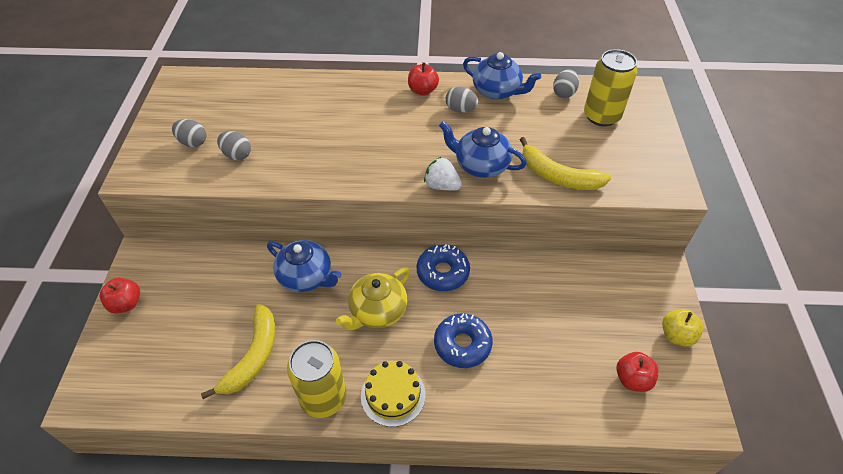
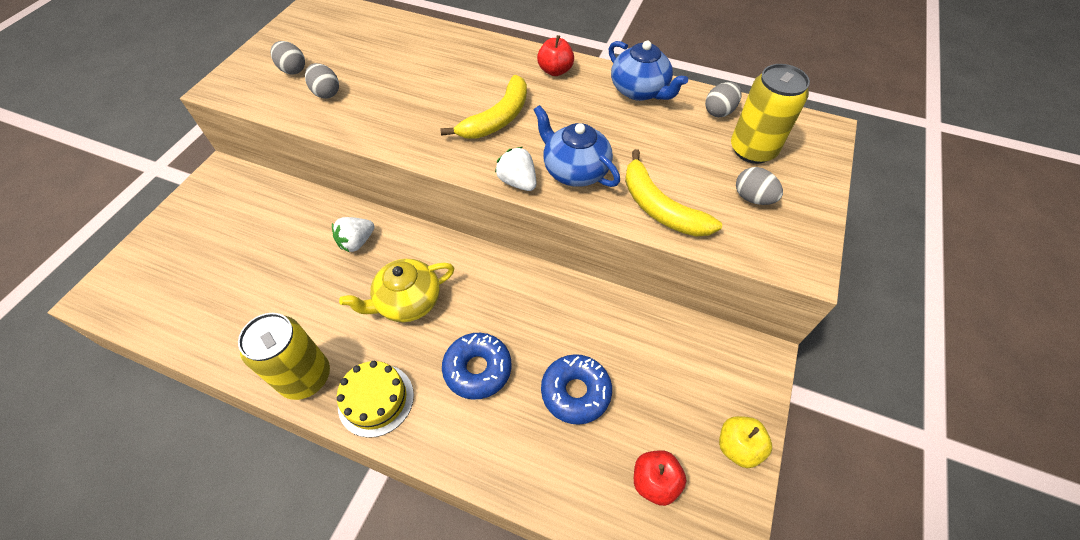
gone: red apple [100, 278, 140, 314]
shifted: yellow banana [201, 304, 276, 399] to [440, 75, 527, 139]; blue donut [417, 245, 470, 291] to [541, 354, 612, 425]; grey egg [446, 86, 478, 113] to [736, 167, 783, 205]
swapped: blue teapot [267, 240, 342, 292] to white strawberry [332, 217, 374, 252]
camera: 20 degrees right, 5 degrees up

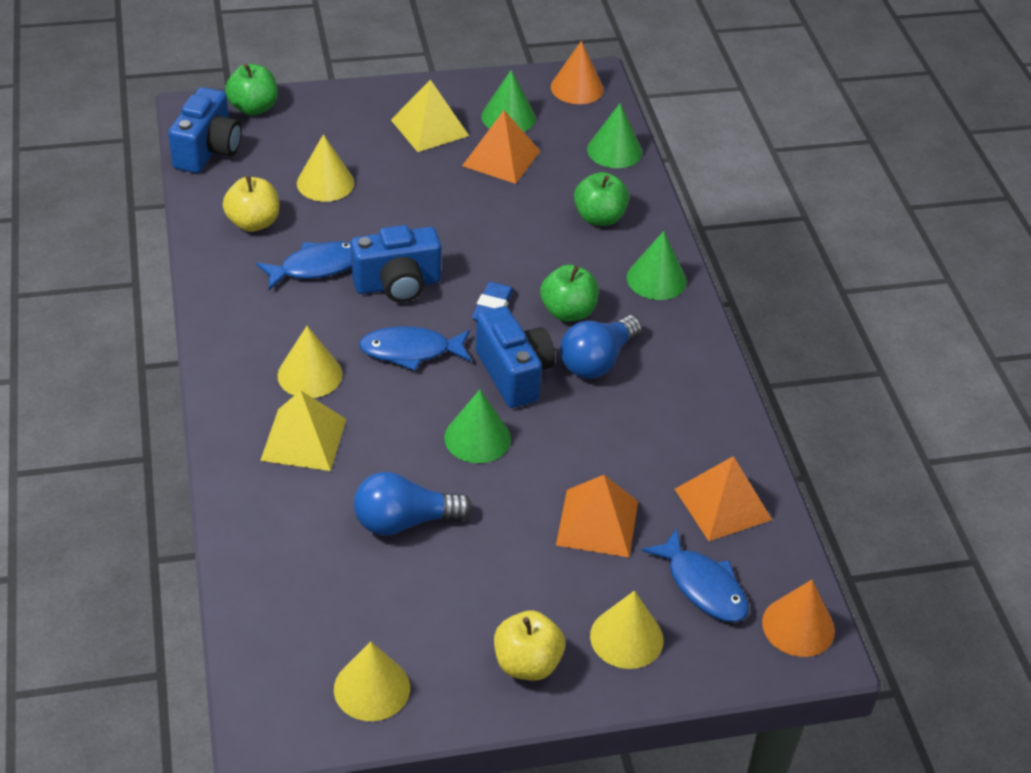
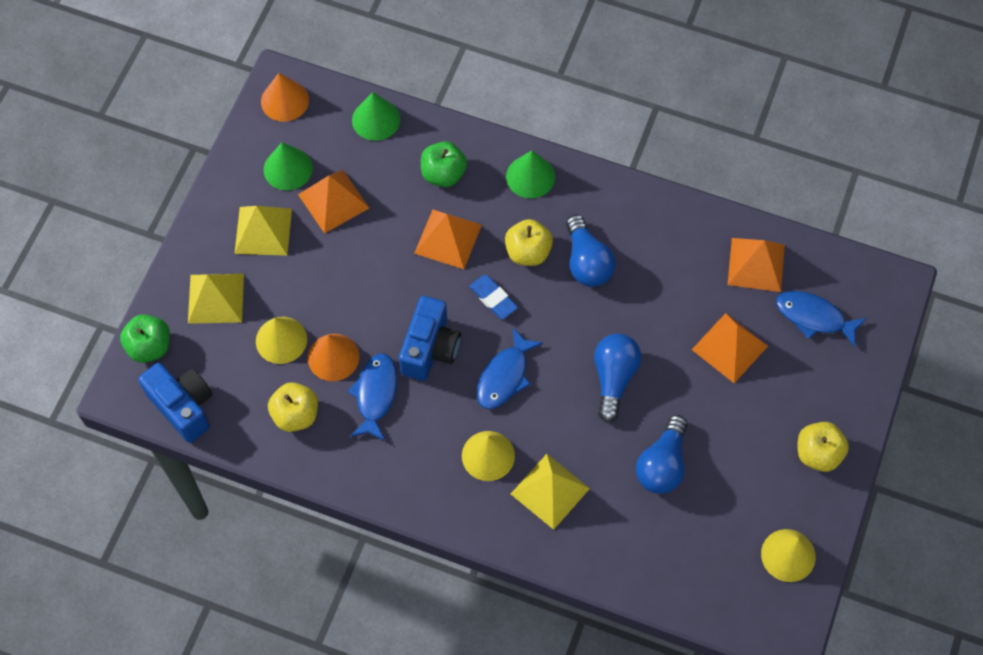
gone: blue camera [476, 306, 555, 408]; yellow cone [590, 591, 664, 669]
new: yellow pyramid [188, 274, 244, 324]; orange pyramid [414, 210, 482, 269]
shifted: orange cone [762, 580, 835, 657] to [308, 334, 359, 381]
swapped: green cone [444, 389, 511, 463] to blue light bulb [594, 333, 641, 423]
repainted: green apple [540, 265, 599, 321] to yellow apple [505, 219, 553, 266]
rotated: blue fish [642, 528, 749, 622] = [776, 291, 867, 347] 150 degrees counterclockwise
camera: 55 degrees left, 20 degrees up

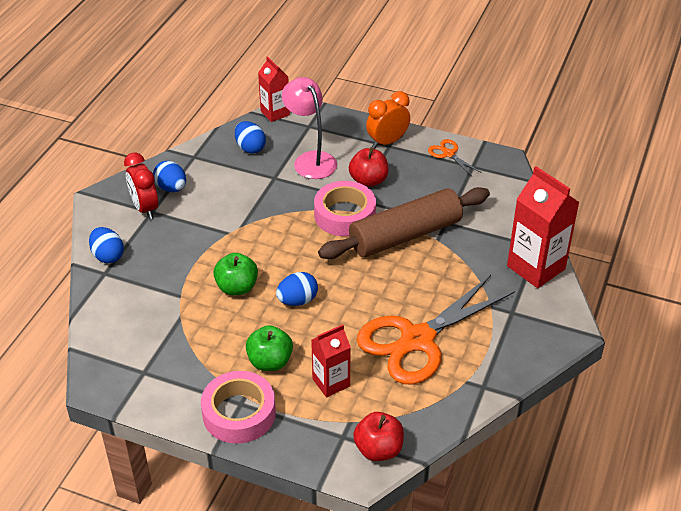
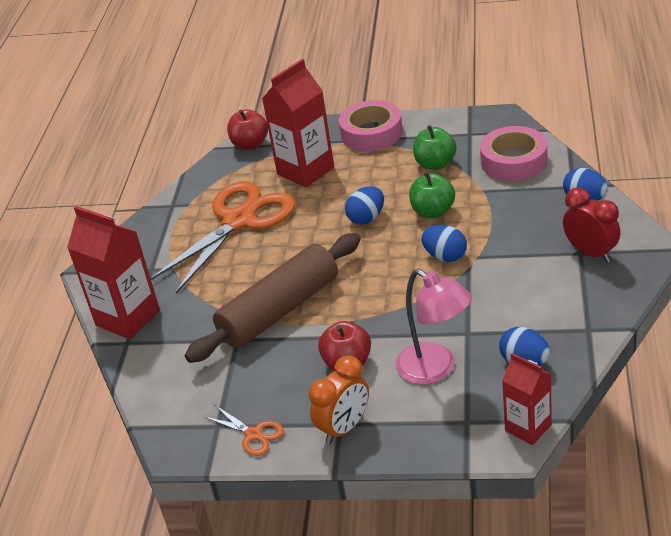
shifted: green apple [246, 325, 293, 371] to [413, 125, 457, 170]; blue egg [153, 161, 186, 192] to [421, 225, 467, 262]; pink tape [314, 181, 376, 236] to [480, 126, 547, 181]
scaled: red carton [311, 324, 351, 397] = [262, 59, 334, 188] x1.66
camera: 170 degrees right, 5 degrees down

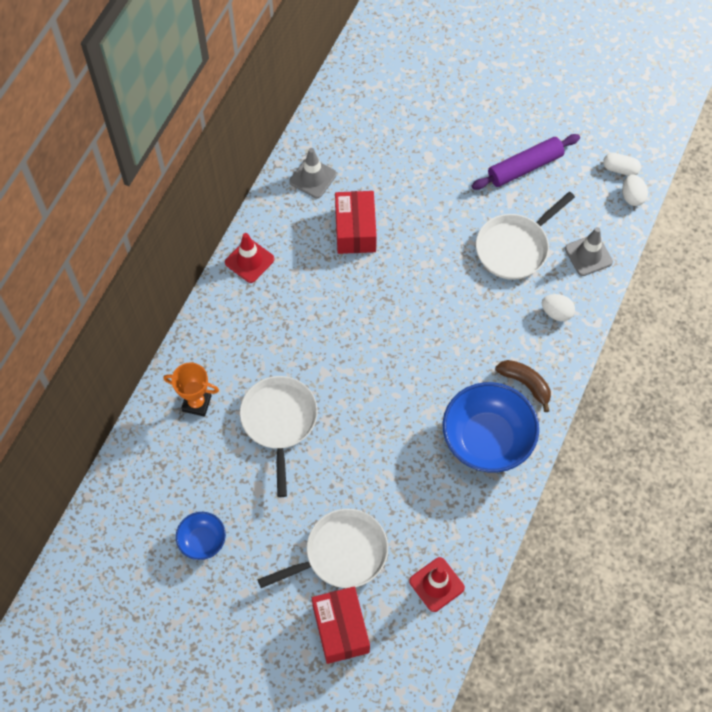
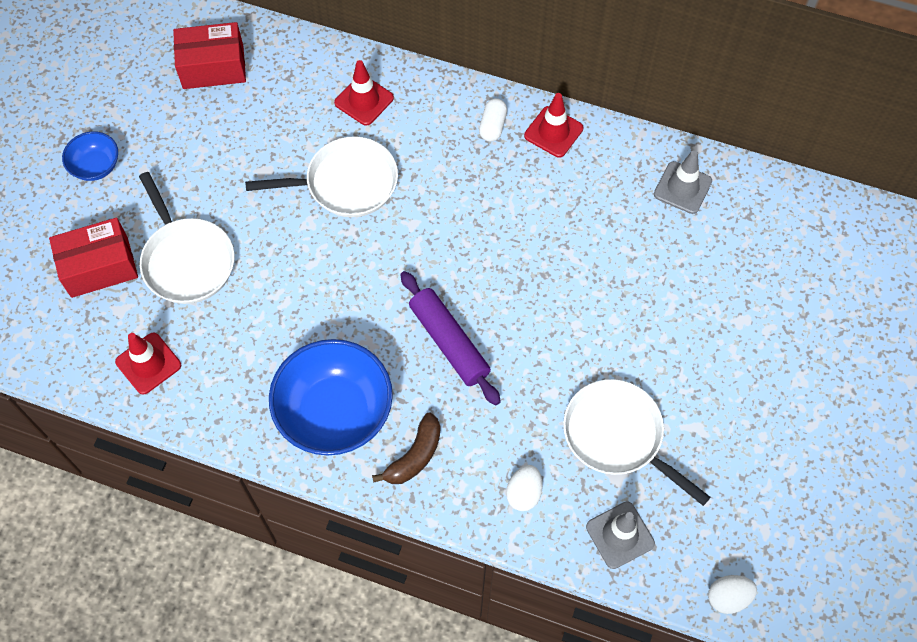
shifted: blue bowl [176, 512, 226, 560] to [62, 131, 118, 181]; red box [335, 191, 377, 254] to [173, 22, 246, 89]; purple rolling pin [472, 134, 580, 190] to [400, 271, 501, 405]; white capsule [603, 153, 641, 176] to [479, 98, 507, 142]
swapped: orange trophy [163, 362, 219, 417] to red traffic cone [334, 60, 394, 126]
camera: 85 degrees right, 0 degrees up

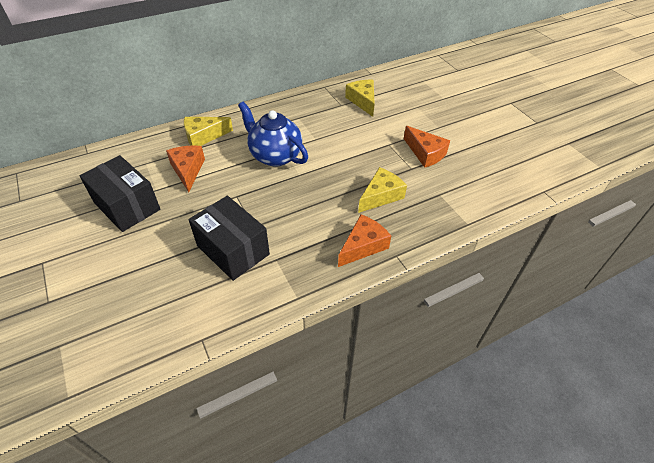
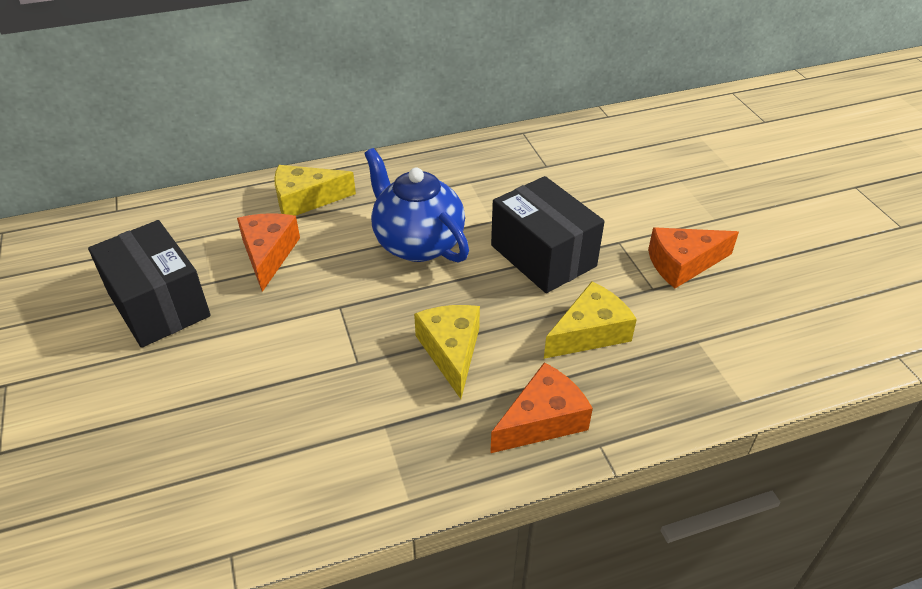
shifted: yellow cheese [345, 80, 375, 117] to [414, 305, 480, 399]; black box [188, 196, 270, 281] to [491, 176, 605, 293]
rotated: orange cheese [404, 126, 450, 168] = [648, 228, 739, 288] 105 degrees clockwise
camera: 10 degrees right, 5 degrees down

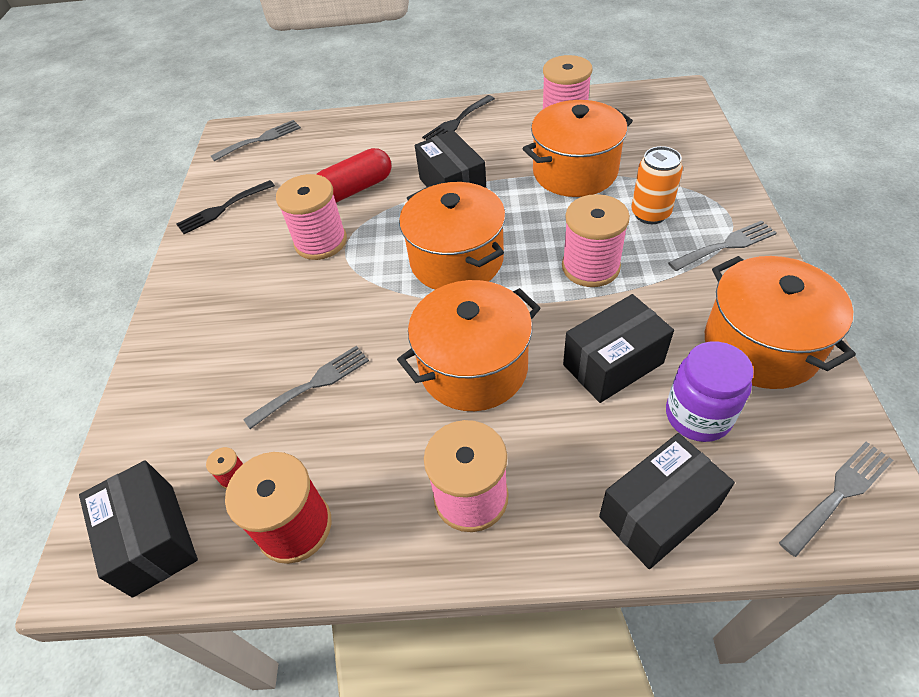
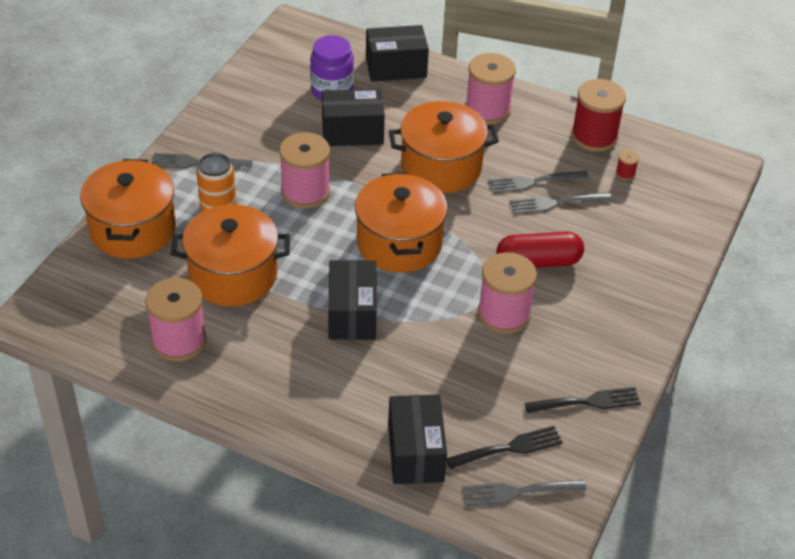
shifted: orange pot [705, 256, 856, 389] to [80, 159, 176, 259]; black box [79, 460, 198, 598] to [388, 394, 447, 484]; black fork [422, 95, 495, 140] to [447, 426, 563, 469]; grey fork [779, 442, 894, 557] to [488, 171, 589, 193]; red capsule [316, 148, 392, 203] to [496, 232, 584, 268]
camera: 160 degrees left, 5 degrees down

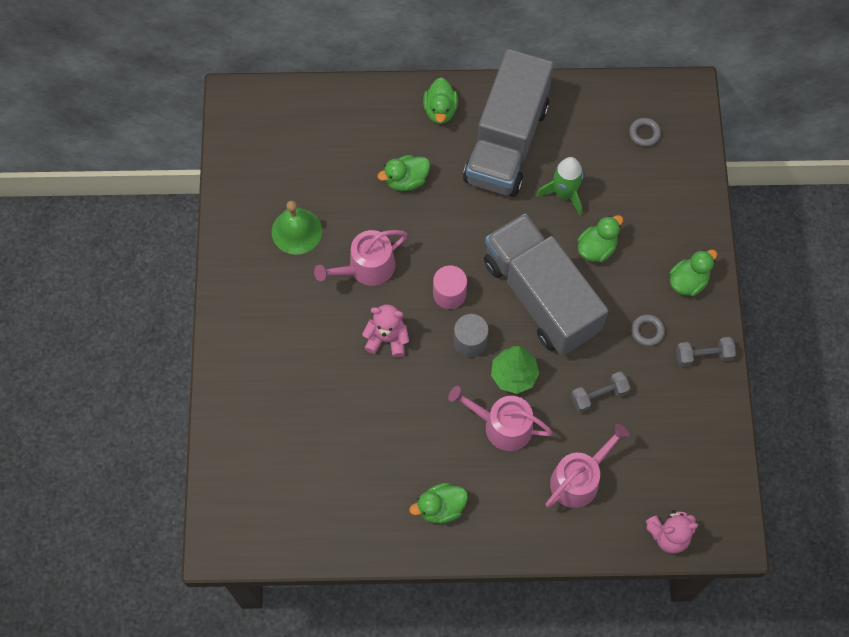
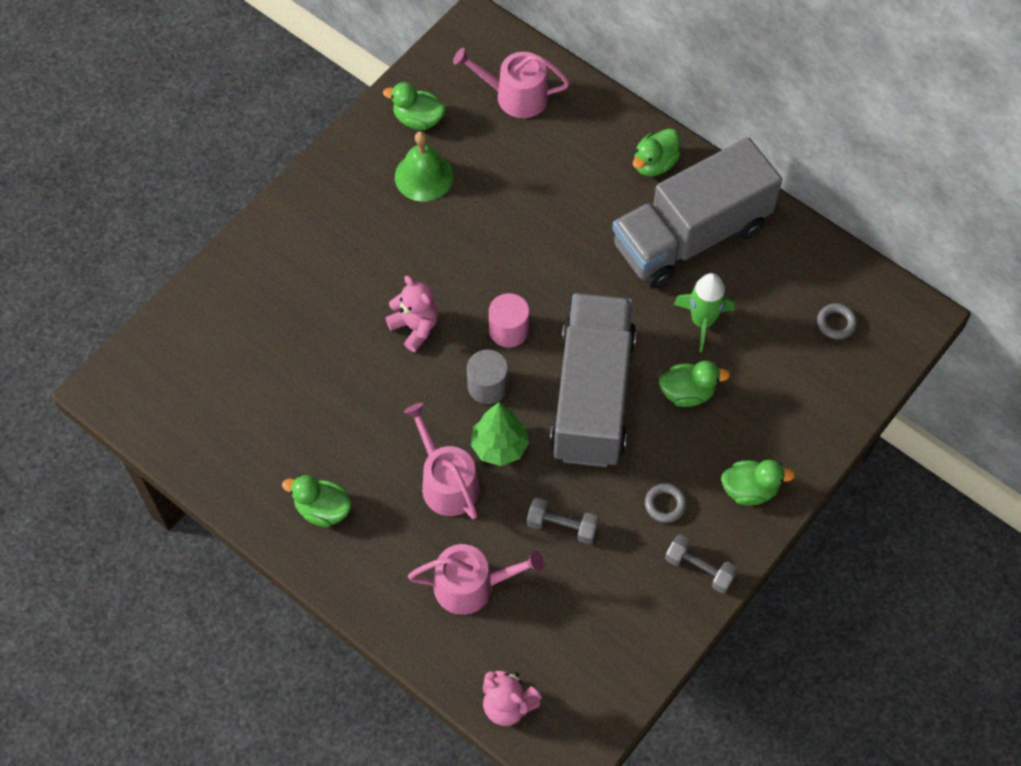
shifted: green duck [377, 155, 430, 191] to [383, 82, 446, 130]; pink watering can [314, 230, 408, 286] to [453, 48, 570, 118]
camera: 40 degrees right, 5 degrees down

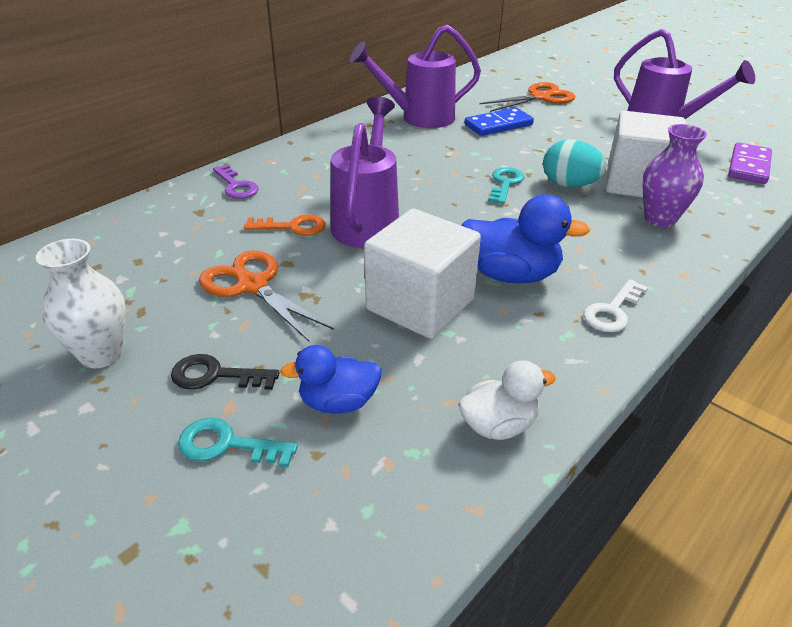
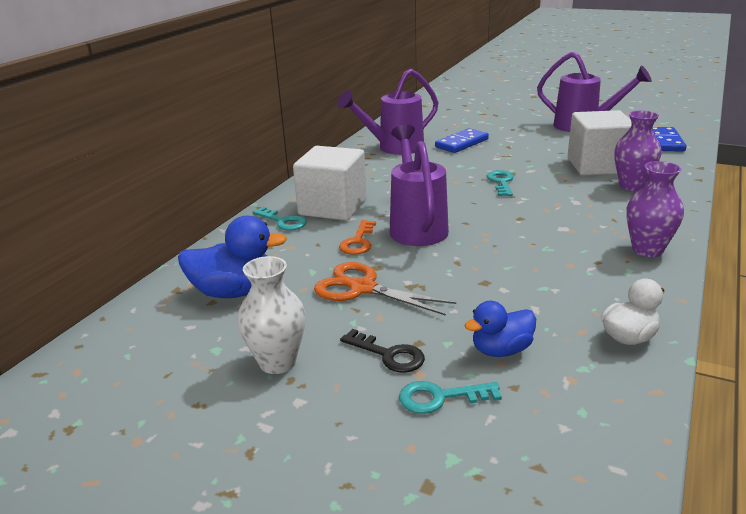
gone: orange scissors [480, 82, 576, 112]; turquoise egg [543, 139, 607, 187]
shifted: blue duck [461, 194, 590, 283] to [178, 216, 287, 298]; white cube [364, 209, 481, 339] to [293, 146, 367, 221]
swapped: white key [583, 279, 648, 332] to purple vase [626, 161, 684, 257]
repainted: purple key [213, 164, 259, 199] to turquoise key [253, 207, 307, 231]; purple domino [728, 142, 772, 184] to blue domino [653, 127, 687, 152]
rotated: orange key [244, 215, 326, 235] = [339, 220, 376, 255] 120 degrees clockwise; black key [171, 354, 280, 390] = [340, 329, 425, 373] 135 degrees counterclockwise
camera: 15 degrees left, 10 degrees down

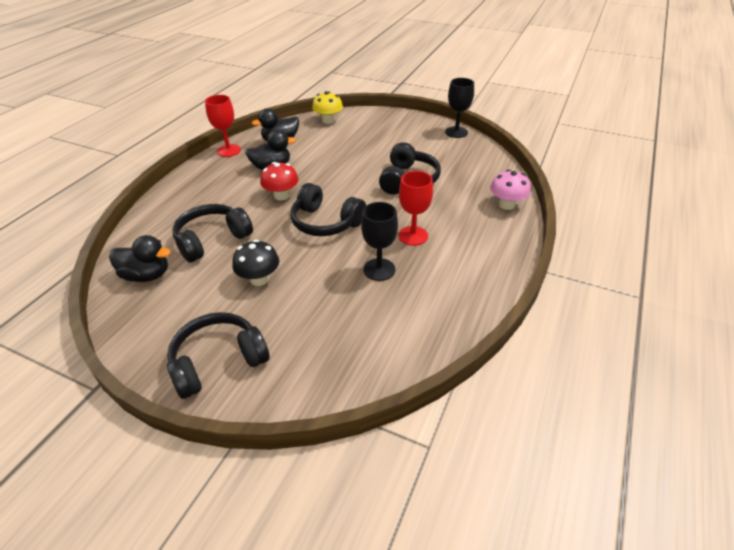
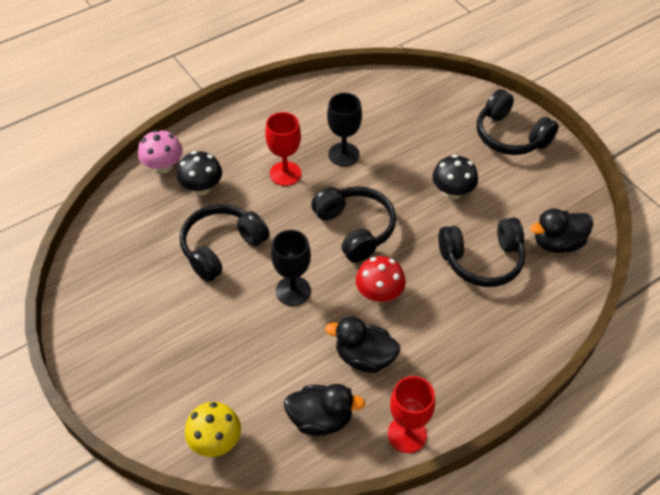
new: black mushroom [177, 151, 222, 195]
shifted: black goblet [445, 78, 474, 138] to [271, 230, 311, 306]
rotated: black headphones [167, 312, 270, 399] = [477, 89, 559, 155] 45 degrees clockwise; black duck [109, 235, 171, 282] = [530, 208, 593, 253] 60 degrees counterclockwise
camera: 150 degrees left, 10 degrees up

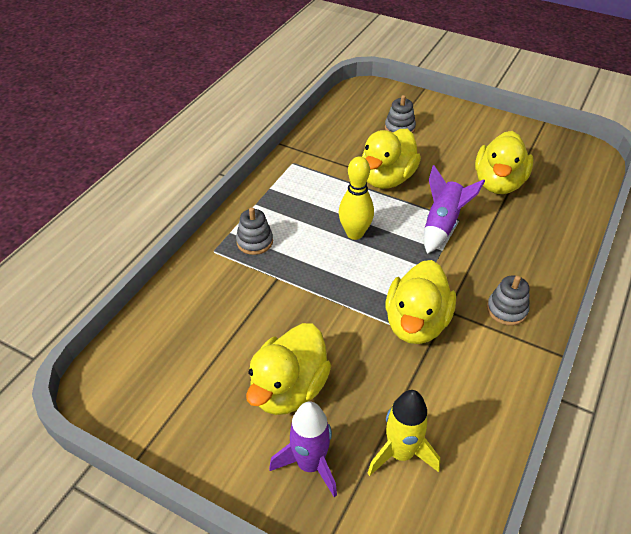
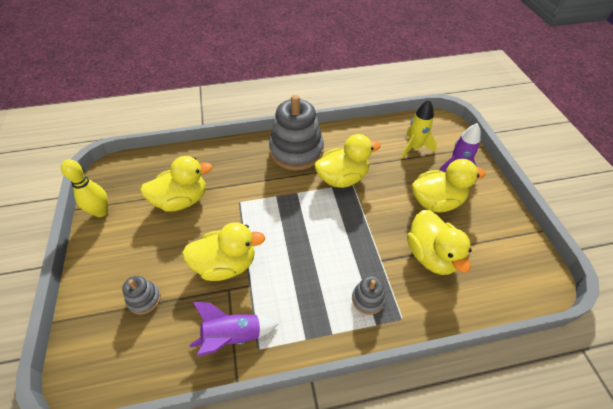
new: yellow duck [407, 210, 472, 275]
shifted: yellow bowling pin [339, 156, 374, 240] to [61, 159, 108, 217]; purple rocket [424, 165, 485, 254] to [190, 302, 278, 356]
scaled: grey stacking toy [487, 275, 530, 326] = [269, 95, 324, 170] x2.20
camera: 130 degrees left, 5 degrees up

